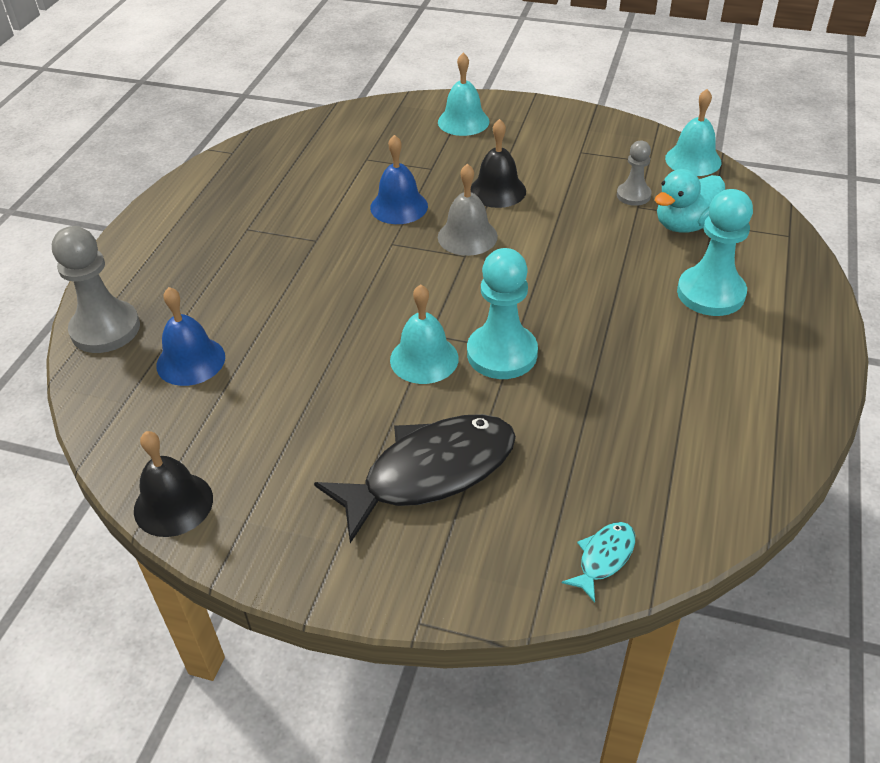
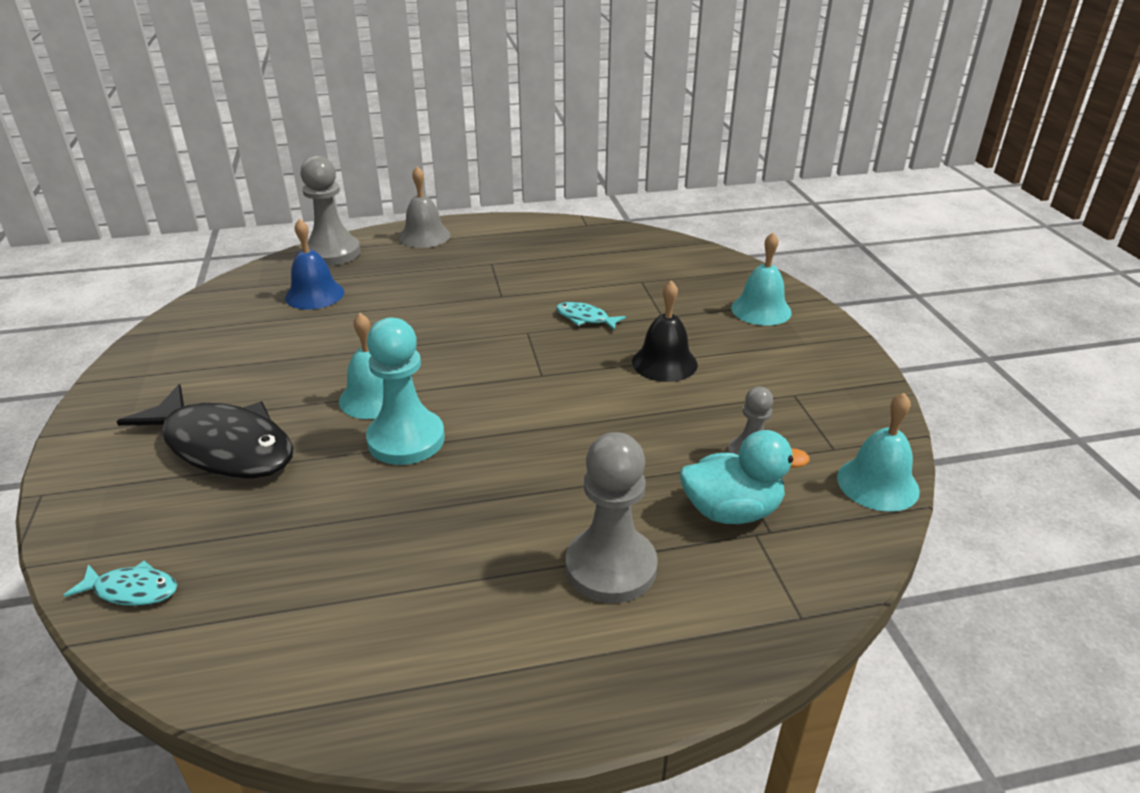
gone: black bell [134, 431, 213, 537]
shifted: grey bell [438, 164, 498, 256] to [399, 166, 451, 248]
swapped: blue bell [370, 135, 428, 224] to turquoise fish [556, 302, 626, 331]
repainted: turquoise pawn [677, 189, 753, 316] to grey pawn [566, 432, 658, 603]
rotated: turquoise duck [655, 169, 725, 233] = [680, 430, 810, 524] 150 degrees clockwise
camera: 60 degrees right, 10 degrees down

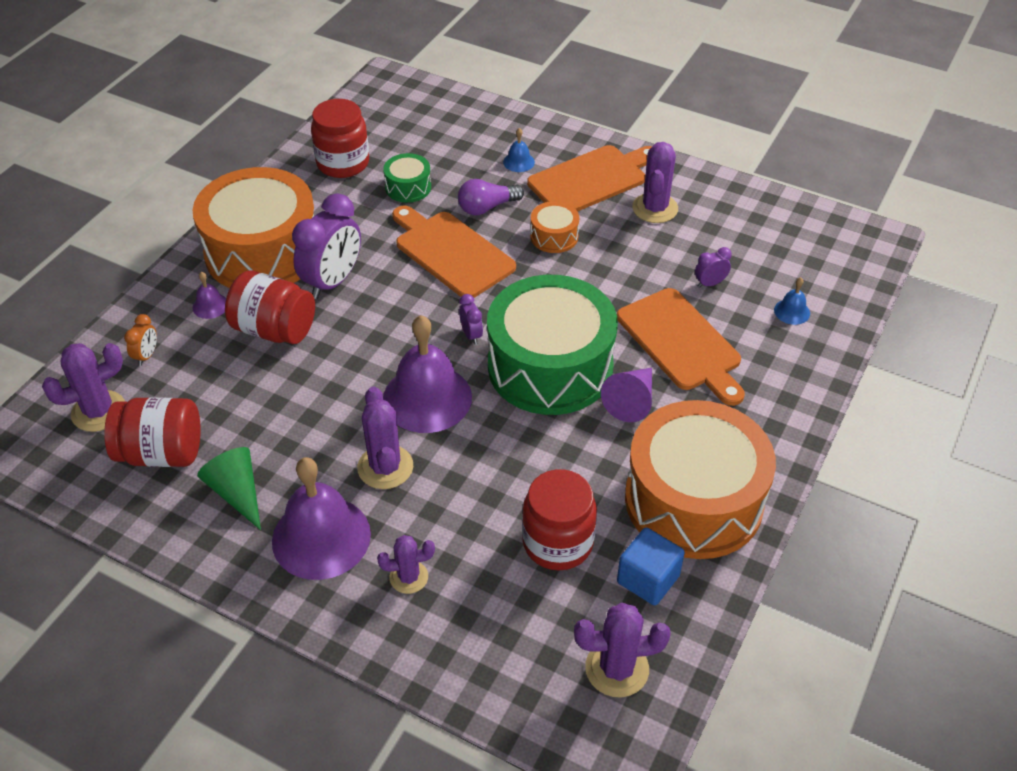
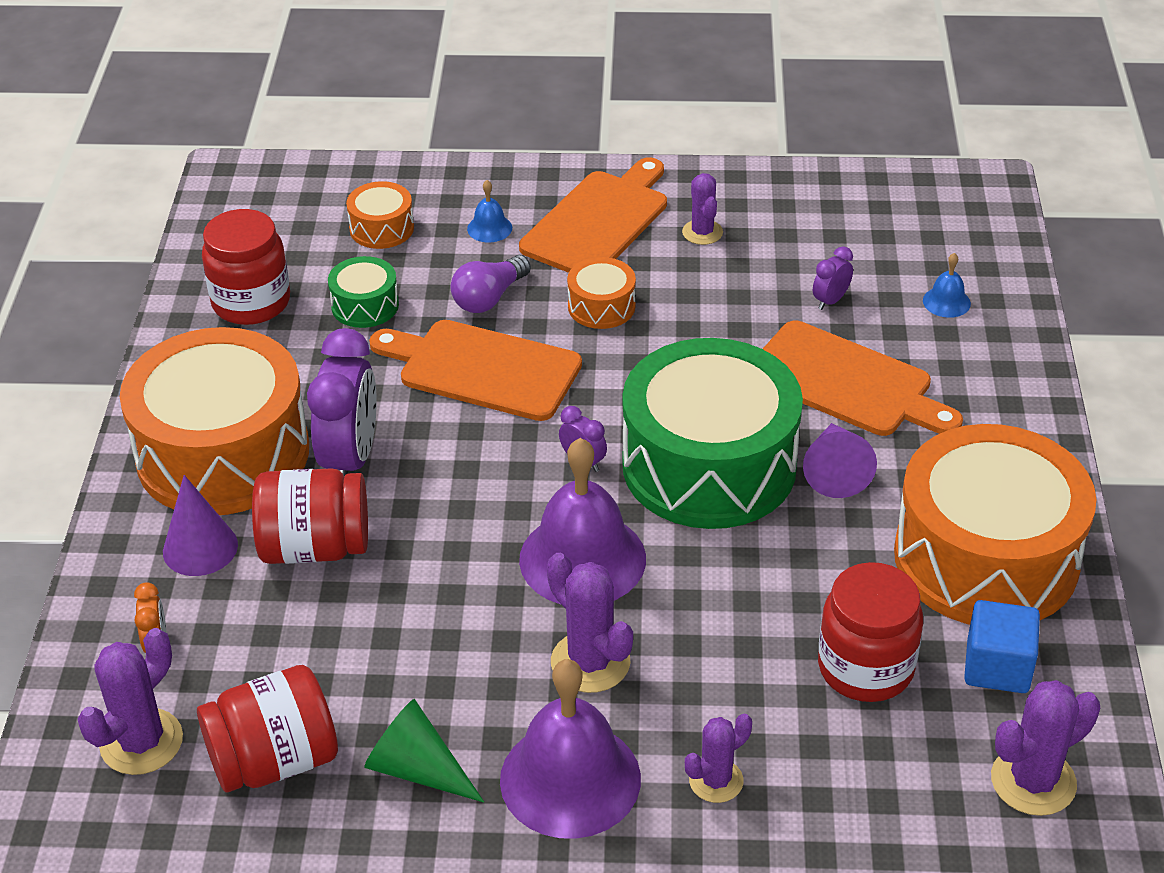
new: orange drum [346, 181, 414, 249]
swapped: purple bell [193, 272, 226, 319] to purple cone [163, 475, 238, 576]
scaled: purple cactus [632, 142, 678, 223] = [682, 173, 723, 245] x0.64
camera: 25 degrees left, 5 degrees down

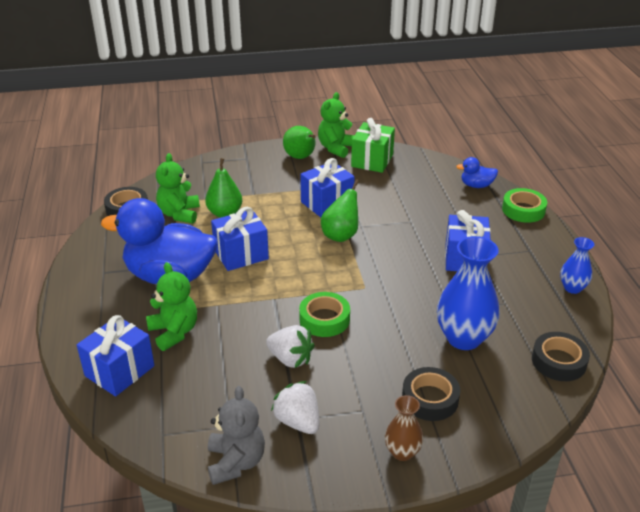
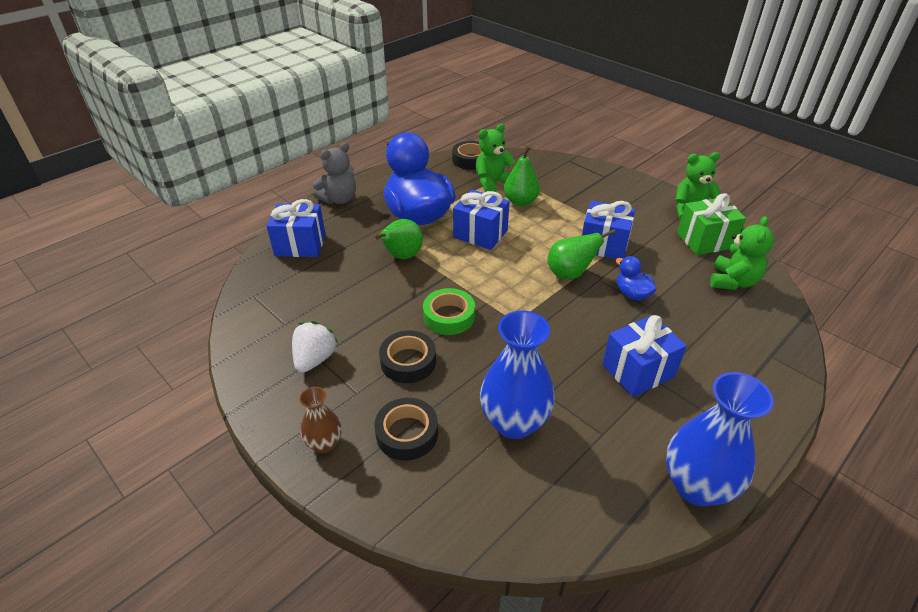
gone: white strawberry [266, 325, 315, 368]; green tape [502, 188, 547, 223]
shifted: grey teddy bear [208, 386, 265, 485] to [313, 142, 356, 204]; green pear [283, 126, 316, 159] to [375, 219, 423, 259]; black tape [532, 332, 590, 381] to [379, 331, 436, 383]; blue duck [456, 157, 498, 188] to [616, 256, 657, 300]; green teddy bear [146, 262, 197, 351] to [710, 216, 774, 290]
scaled: blue vase [560, 237, 594, 294] = [666, 372, 774, 506] x1.86
camera: 55 degrees right, 5 degrees up

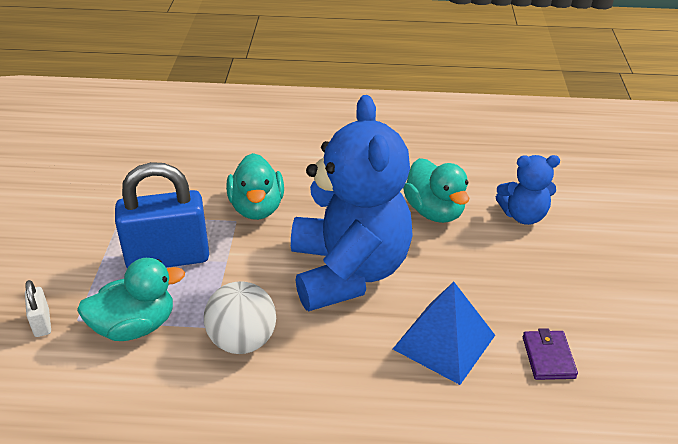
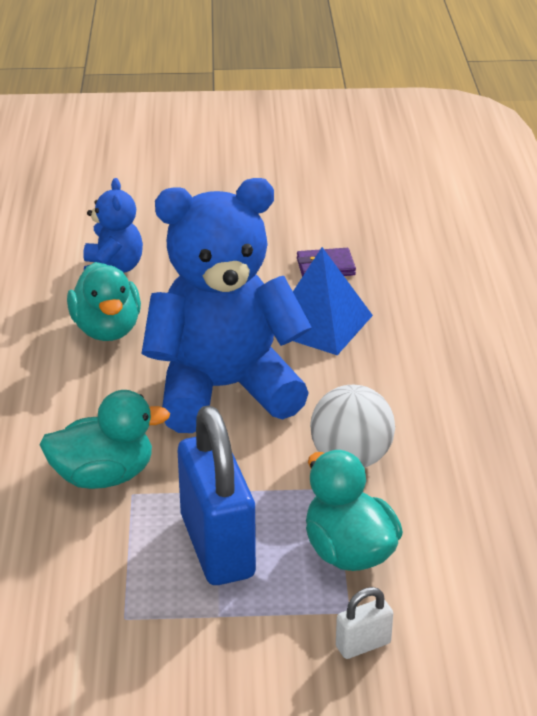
rotated: turquoise duck [403, 158, 469, 223] = [67, 262, 141, 341] 105 degrees clockwise
camera: 95 degrees left, 5 degrees down

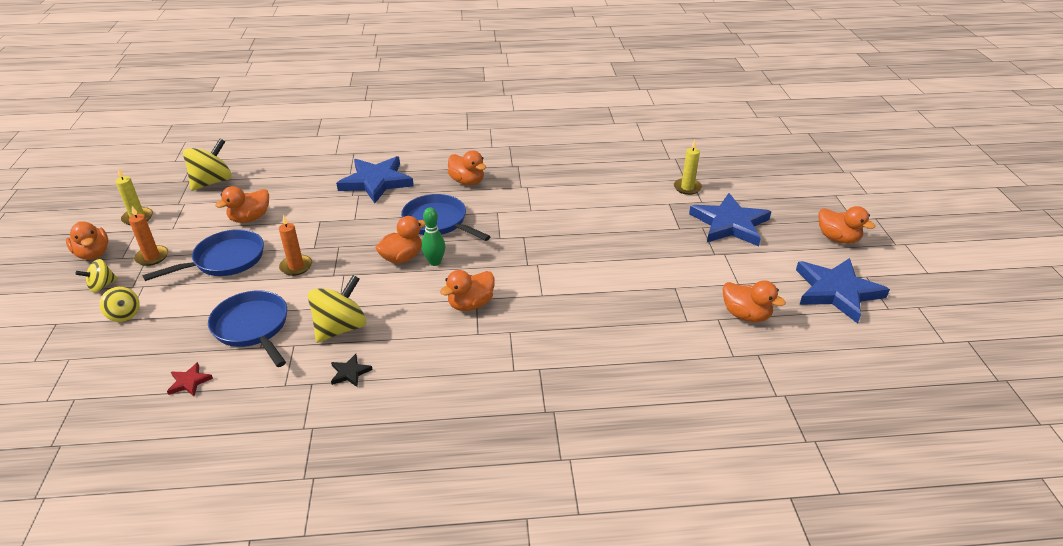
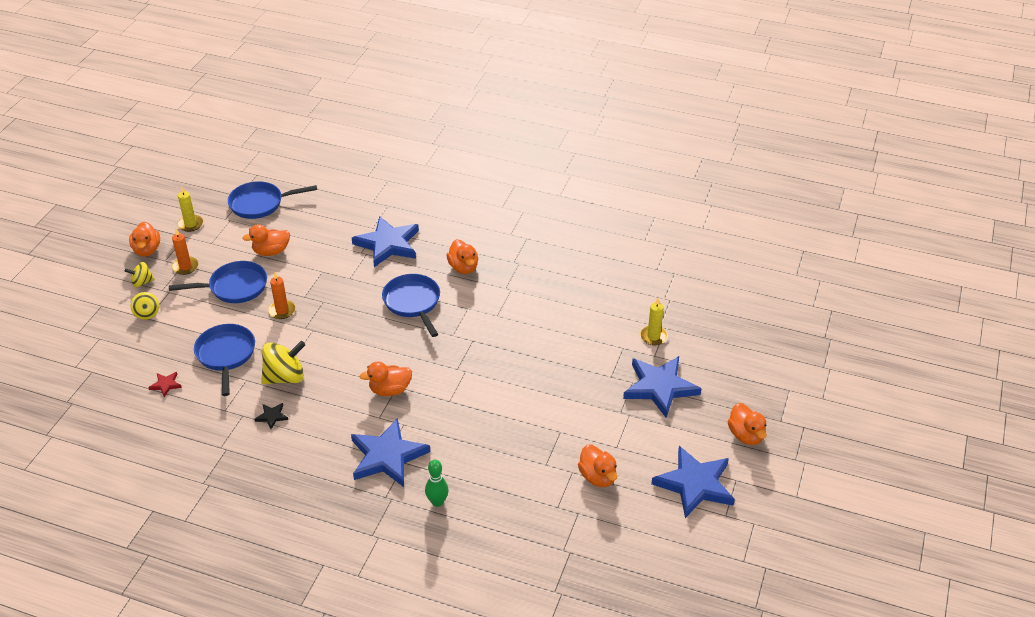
gone: orange duck [375, 216, 426, 264]
new: blue star [351, 418, 430, 487]
shifted: green bowling pin [421, 208, 446, 266] to [425, 460, 448, 507]
swapped: yellow spinning top [183, 139, 232, 191] to blue pan [228, 181, 317, 219]
camera: 25 degrees right, 5 degrees up

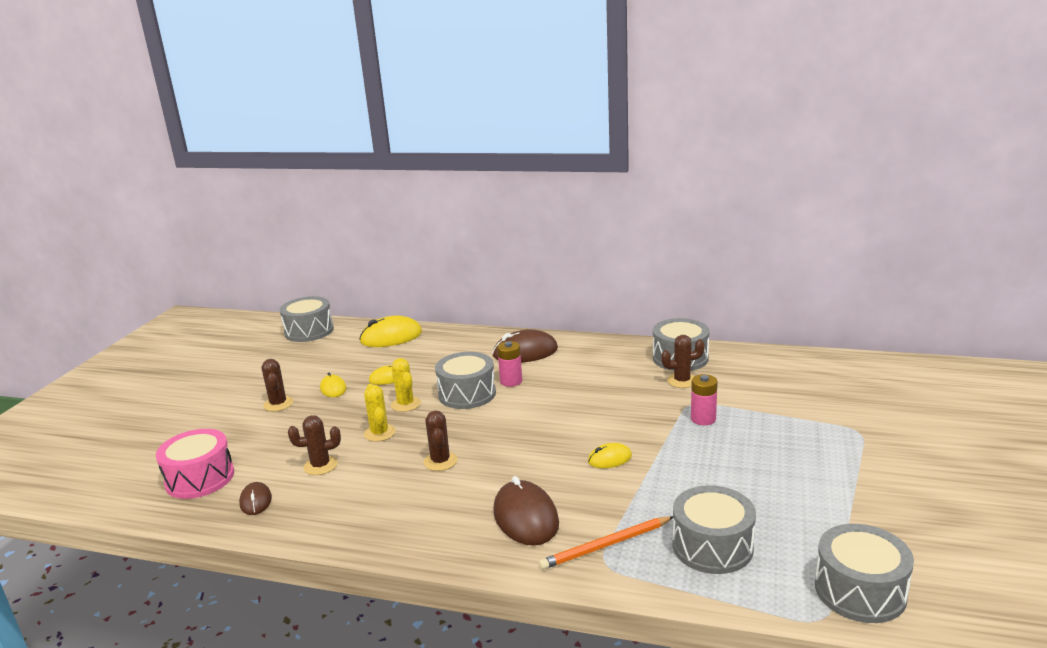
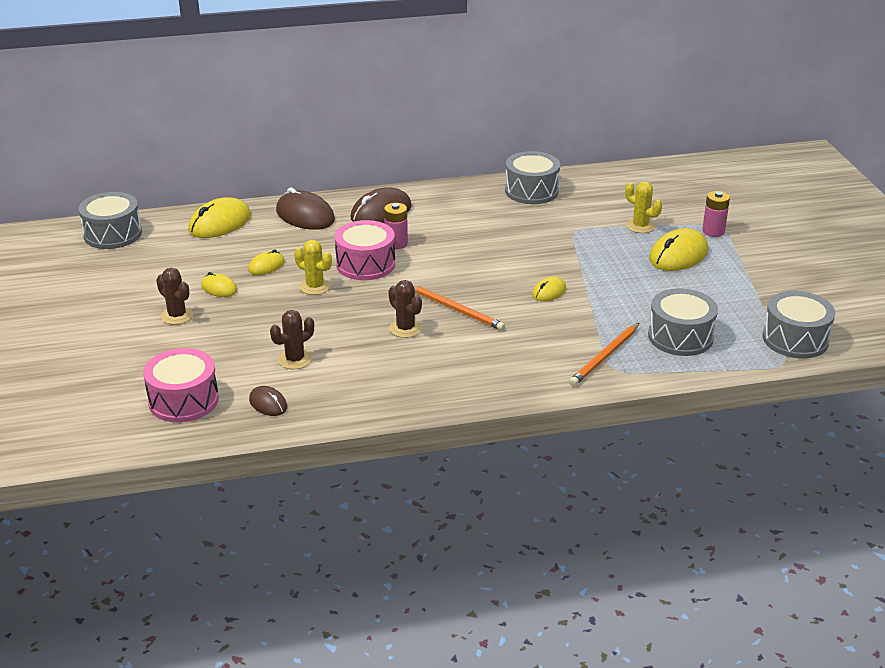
gone: brown cactus [661, 335, 705, 388]
new: orange pencil [413, 285, 505, 331]; yellow mouse [649, 228, 708, 271]
shifted: brown mouse [493, 476, 559, 546] to [276, 187, 335, 230]; yellow cactus [364, 383, 396, 442] to [625, 181, 662, 233]; pink battery [691, 374, 718, 425] to [702, 191, 730, 237]
repainted: grey drum [435, 352, 496, 409] to pink drum [335, 220, 395, 280]
camera: 30 degrees left, 10 degrees up

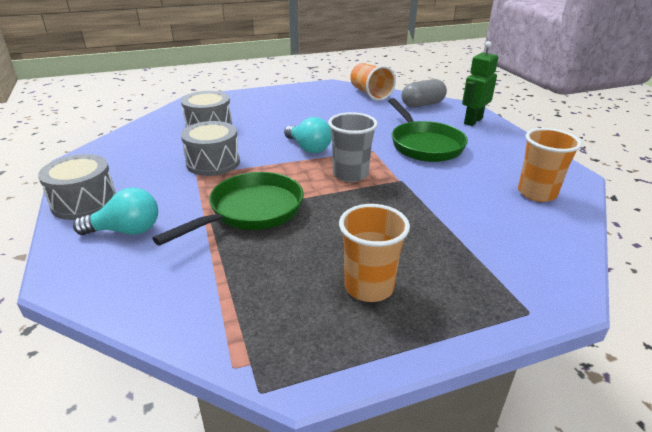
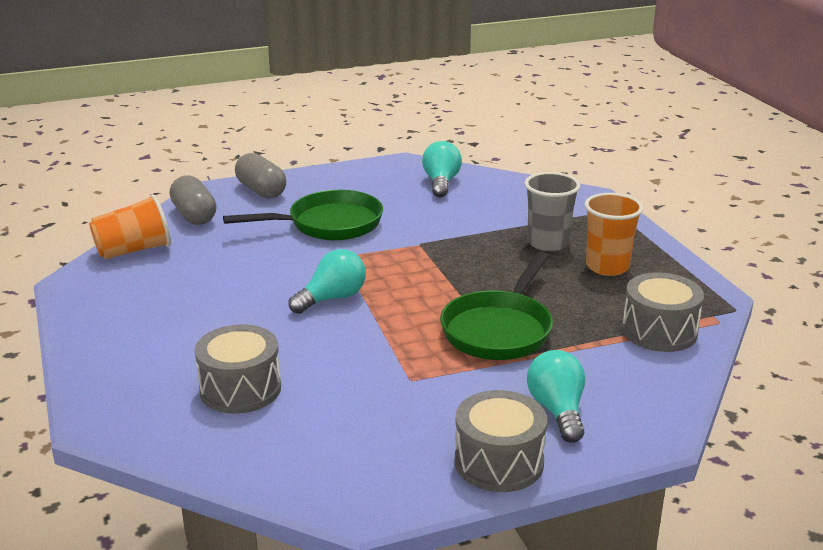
shifted: grey cup [328, 112, 378, 182] to [525, 172, 581, 252]; grey drum [181, 121, 240, 176] to [622, 272, 704, 352]
swapped: green robot [462, 41, 499, 126] to grey capsule [235, 153, 286, 199]; orange cup [518, 128, 582, 202] to turquoise light bulb [422, 141, 462, 197]
rotated: green pan [152, 172, 304, 246] = [440, 252, 553, 360] 105 degrees counterclockwise
camera: 90 degrees left, 5 degrees down

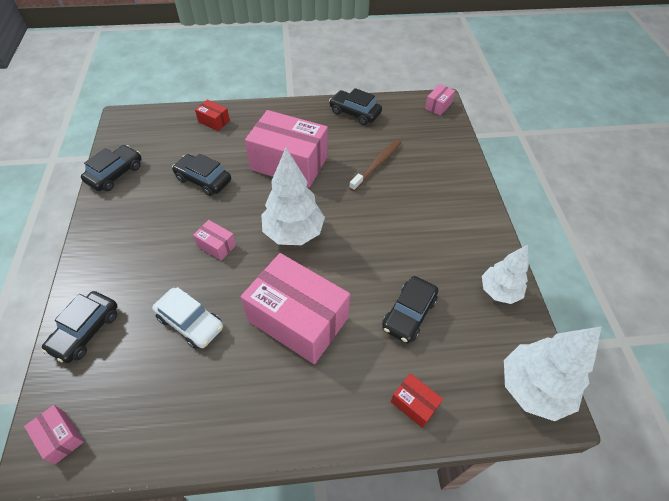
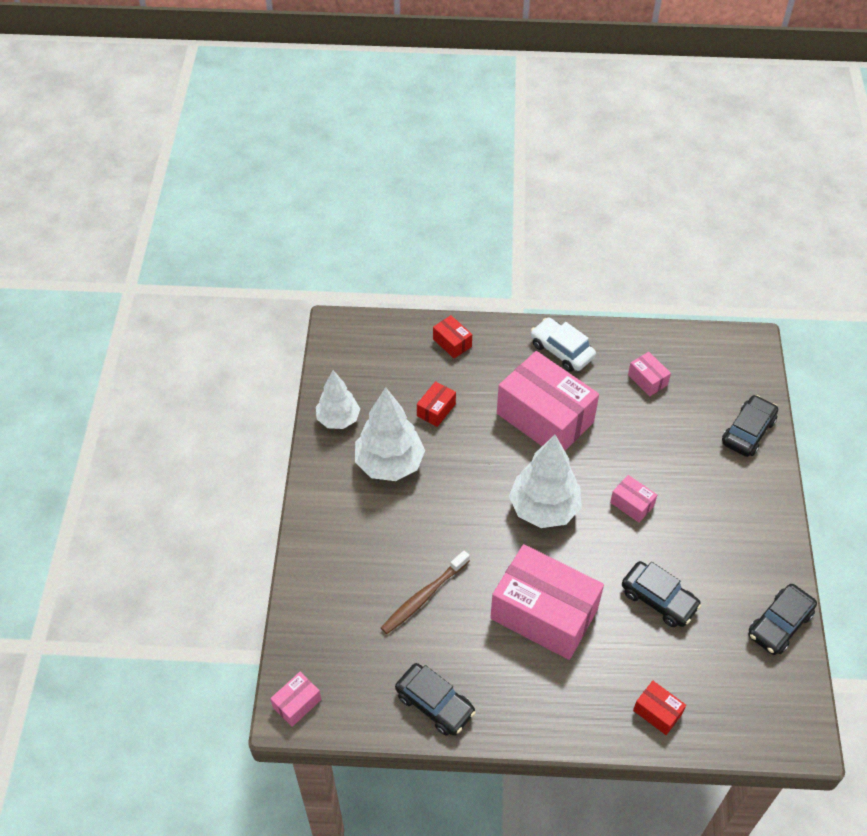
shifted: white tree [504, 326, 602, 421] to [355, 387, 425, 481]; white car [152, 287, 223, 349] to [531, 318, 596, 372]; pink box [24, 405, 84, 464] to [628, 352, 671, 396]
swapped: black car [382, 276, 438, 343] to red box [417, 381, 456, 427]
camera: 170 degrees left, 0 degrees up

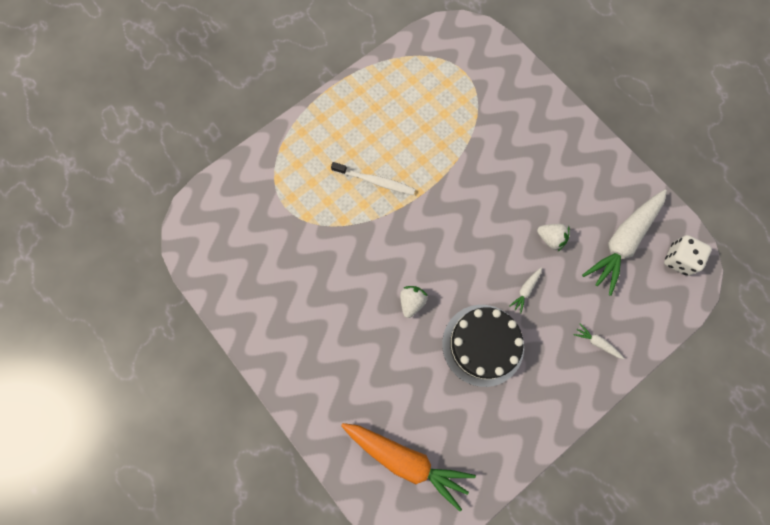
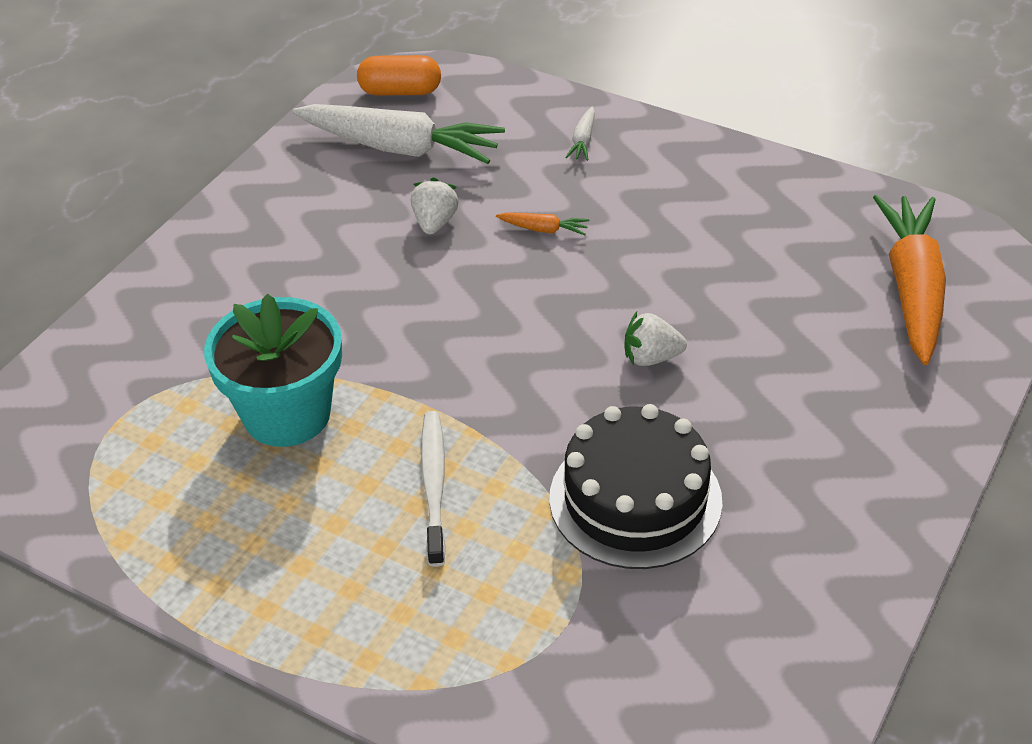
new: turquoise flower pot [204, 294, 342, 447]
shifted: black cake [442, 305, 524, 387] to [549, 404, 722, 569]
swapped: white dice [664, 235, 712, 276] to orange capsule [357, 55, 441, 95]
repainted: white carrot [510, 267, 542, 313] to orange carrot [496, 212, 589, 235]
camera: 110 degrees left, 30 degrees down

